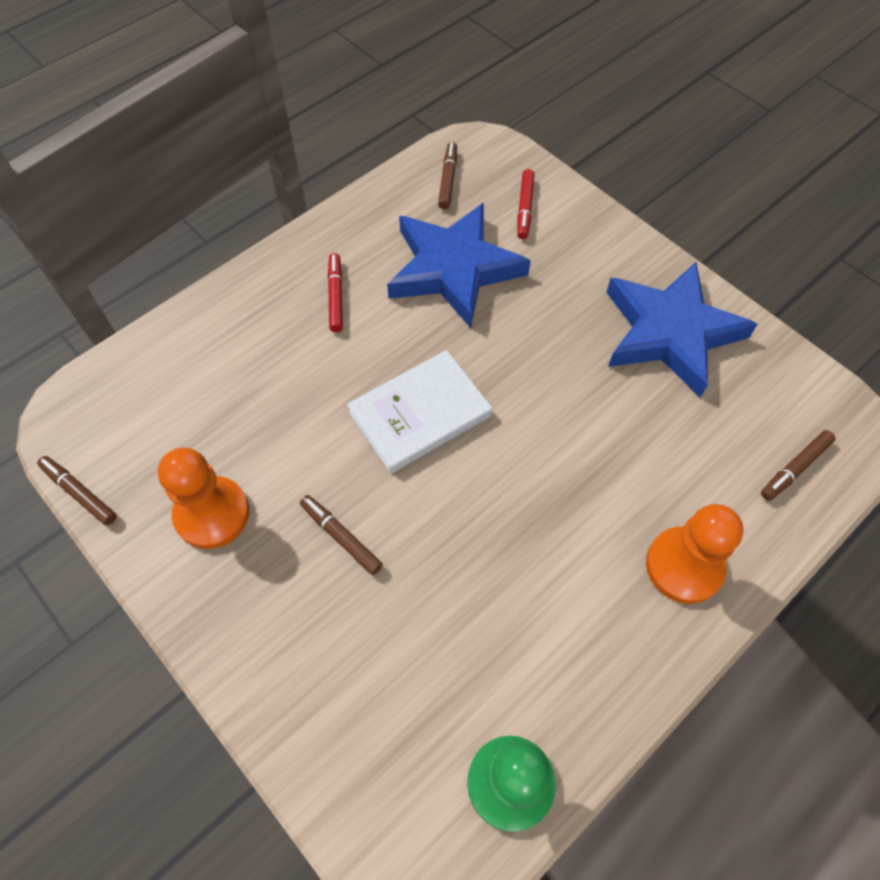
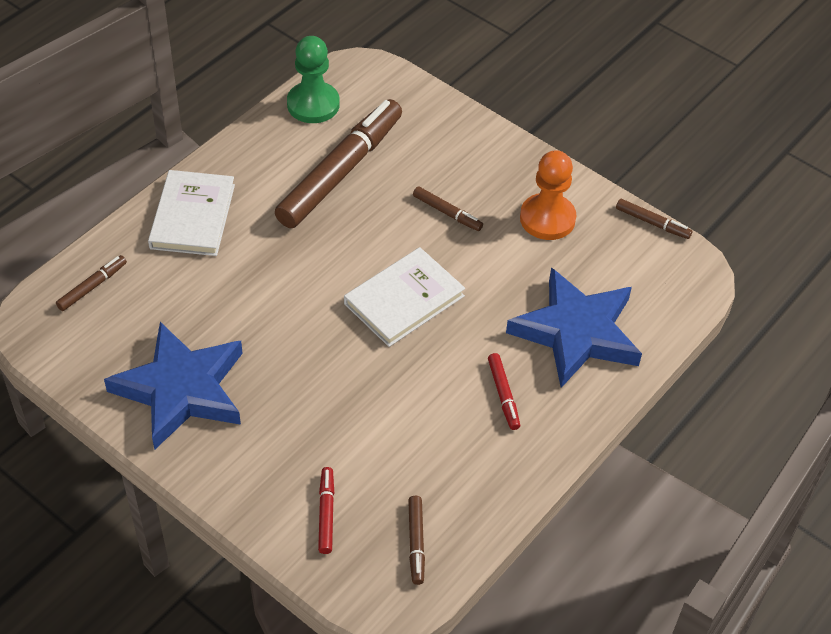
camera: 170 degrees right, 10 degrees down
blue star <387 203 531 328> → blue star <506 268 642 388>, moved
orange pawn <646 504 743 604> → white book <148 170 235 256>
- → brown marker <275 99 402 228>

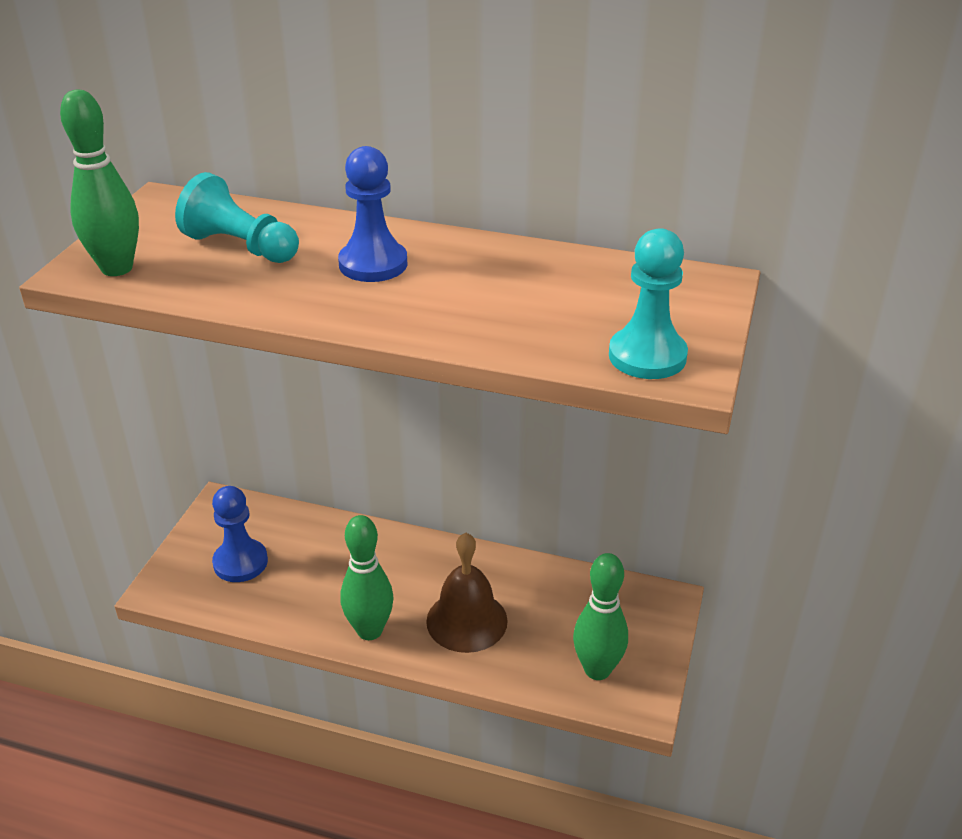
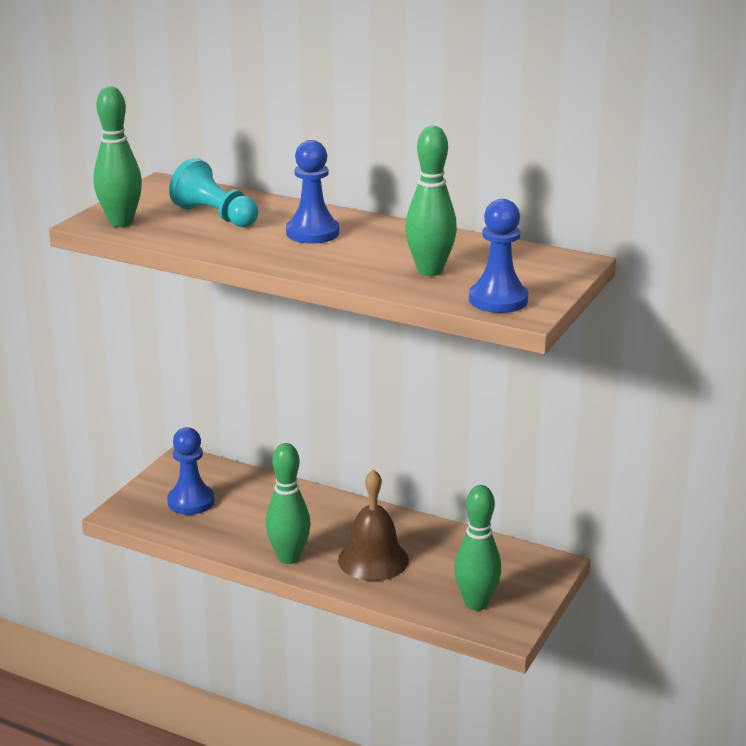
camera: 10 degrees right, 10 degrees down
turquoise pawn <609 228 688 379> → blue pawn <469 199 528 313>
- → green bowling pin <405 126 457 276>

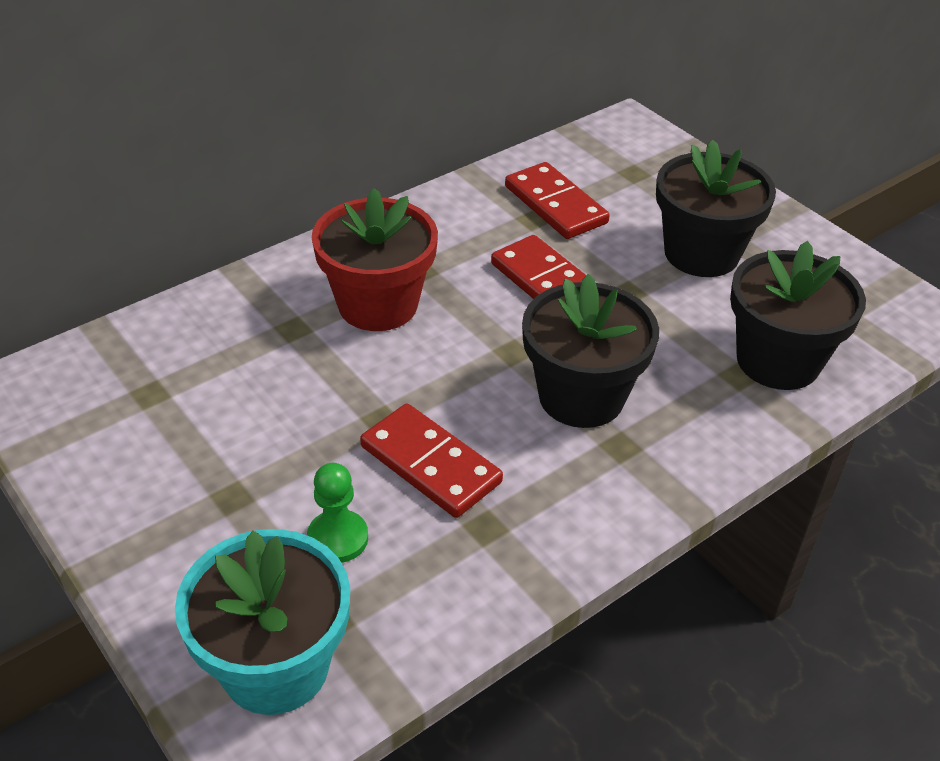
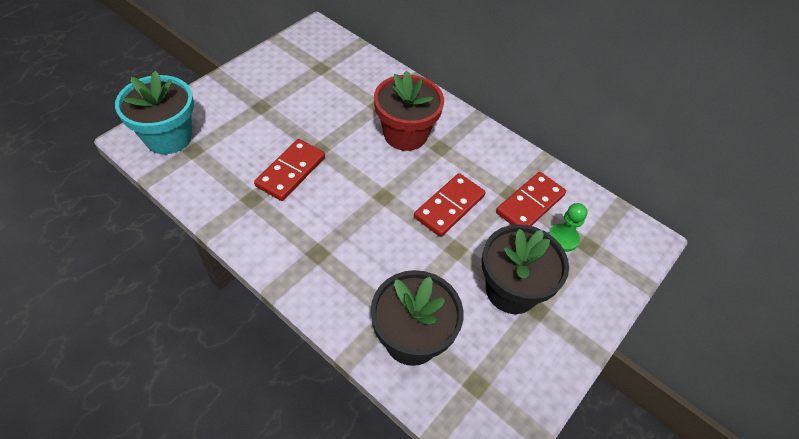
camera: 75 degrees right, 10 degrees up
black flower pot <522 274 659 428> → -
green pawn <307 463 368 563> → green pawn <548 203 587 252>, moved

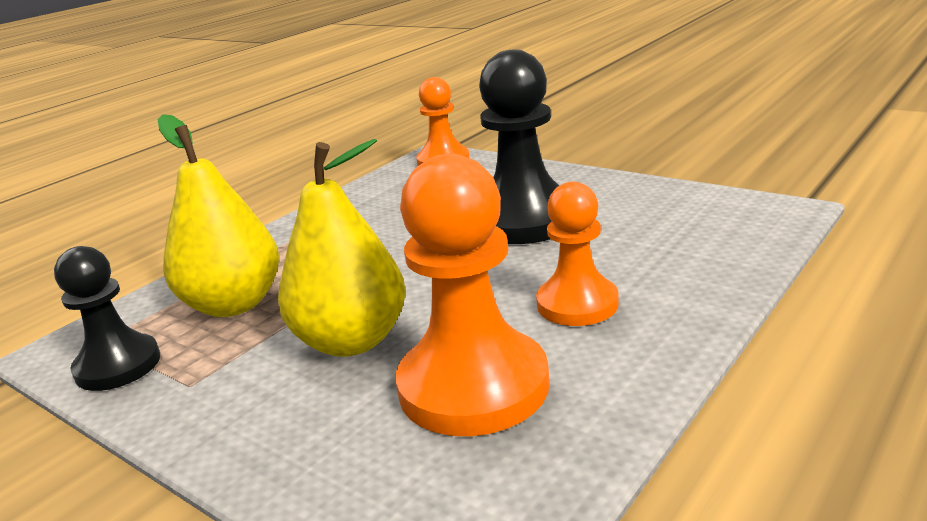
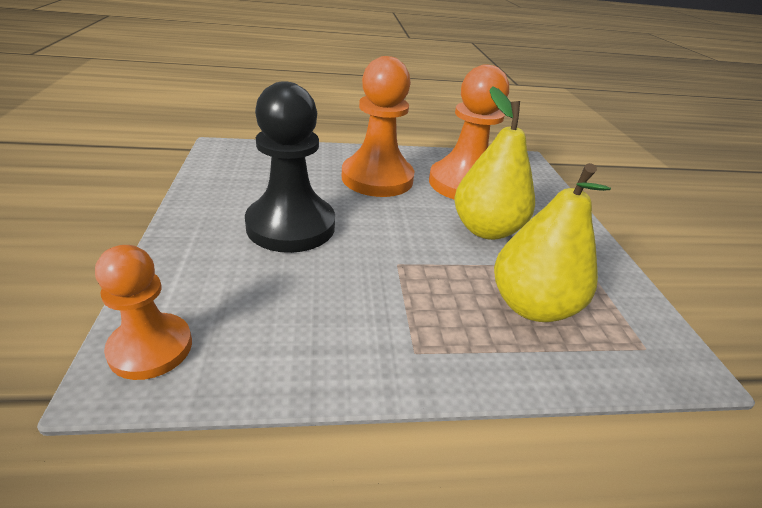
camera: 140 degrees left, 10 degrees up
orange pawn <536 181 619 326> → orange pawn <342 56 415 197>, x1.62
black pawn <54 246 160 391> → -

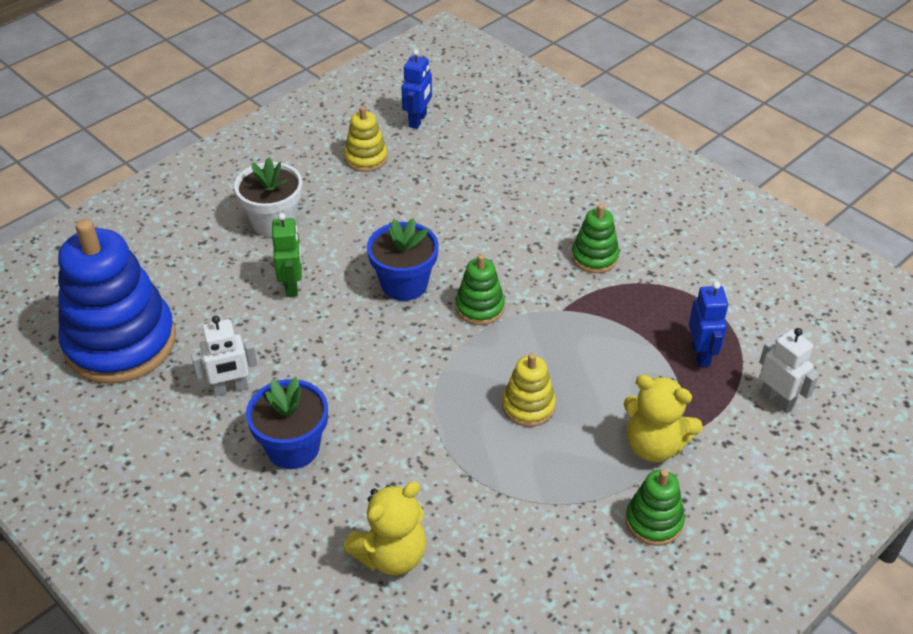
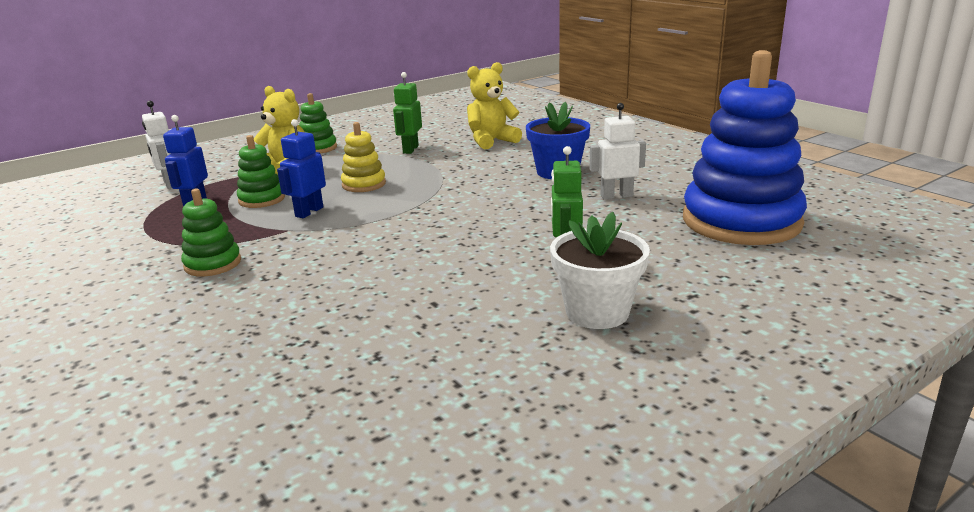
camera: 170 degrees left, 20 degrees down
blue robot <402 49 432 129> → blue robot <277 119 326 218>, moved
yellow stacking toy <344 106 388 172> → -
blue flower pot <367 218 439 301> → -
green stacking toy <455 254 505 325> → green stacking toy <237 135 285 208>, moved
- → green robot <393 72 422 154>

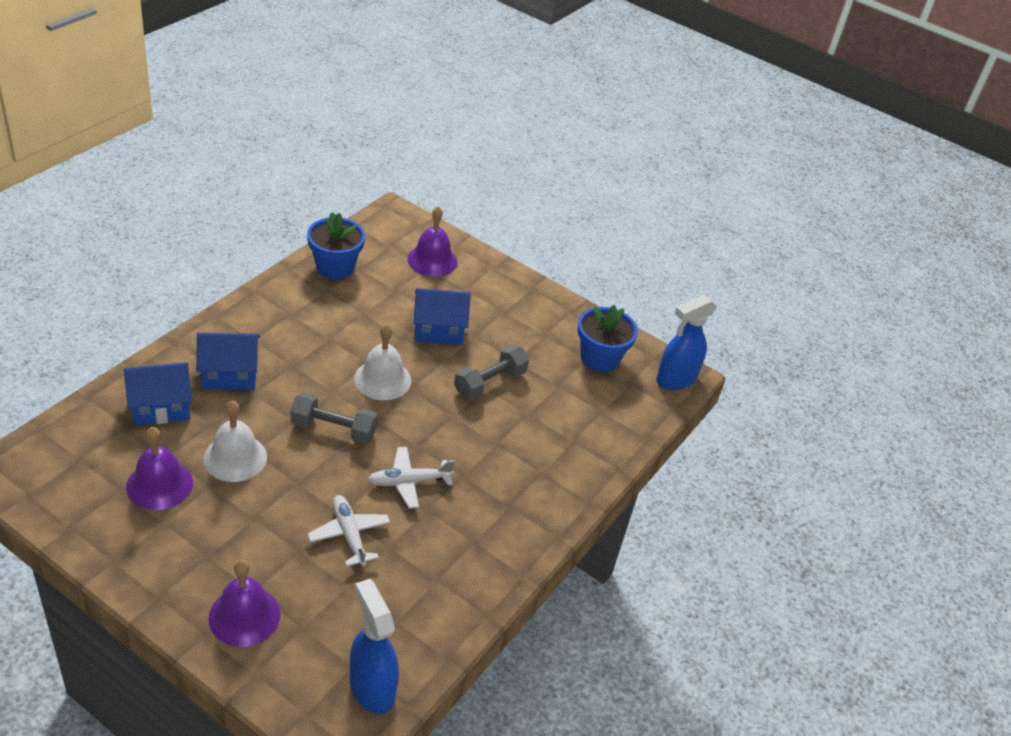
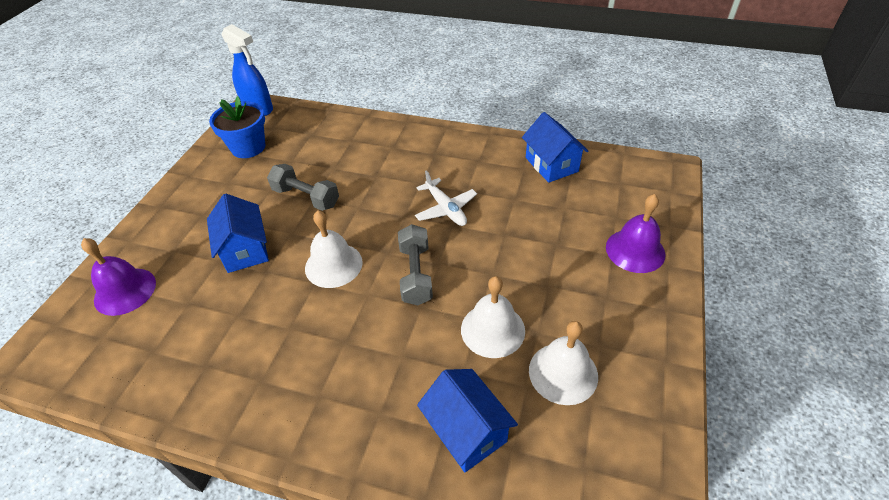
camera: 100 degrees left, 5 degrees up
blue flower pot <307 212 365 279> → -
blue house <196 333 260 390> → blue house <522 112 588 183>, moved
purple bell <126 427 193 510> → white bell <529 321 598 405>
white plane <307 495 391 567> → -
blue spray bottle <350 579 399 714> → -

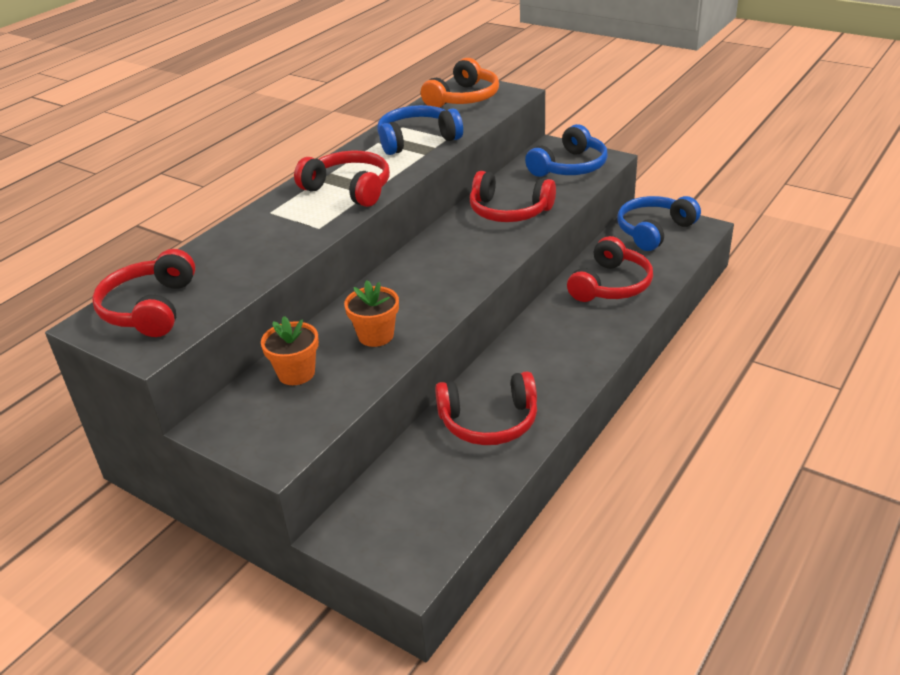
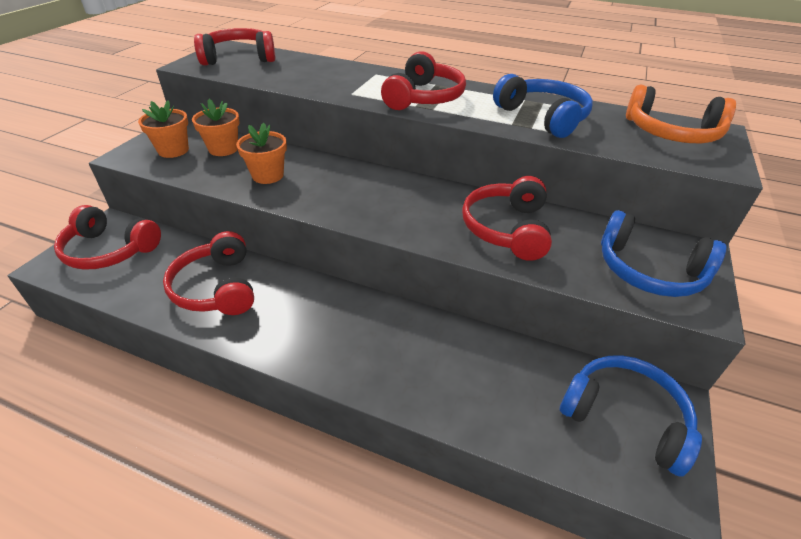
camera: 75 degrees right, 5 degrees up
red headphones <567 236 653 302> → red headphones <54 205 161 270>, moved
- → orange flower pot <138 100 189 158>

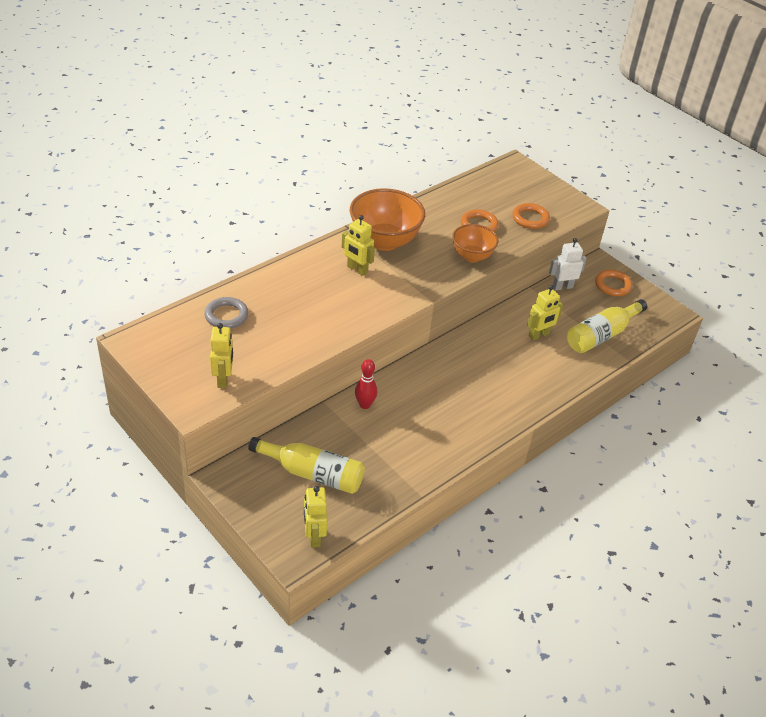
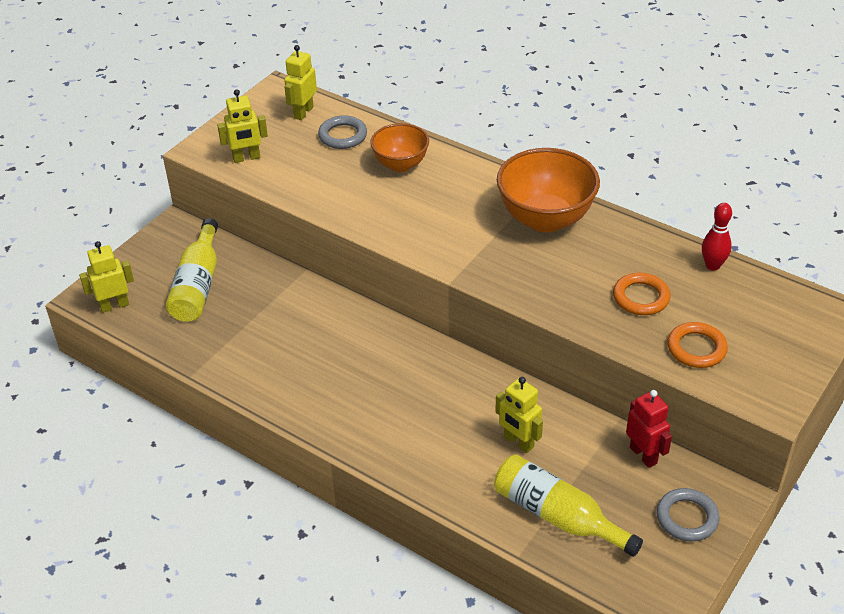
camera: 80 degrees right, 0 degrees up
yellow robot <341 215 375 276> → yellow robot <284 45 317 120>, moved
orange bowl <452 224 498 262> → orange bowl <370 123 429 172>, moved
white robot <549 238 586 291> → red robot <626 390 672 468>
orange ring <595 270 632 296> → grey ring <657 488 720 542>
red bowling pin <355 359 377 409> → red bowling pin <702 203 732 271>, moved

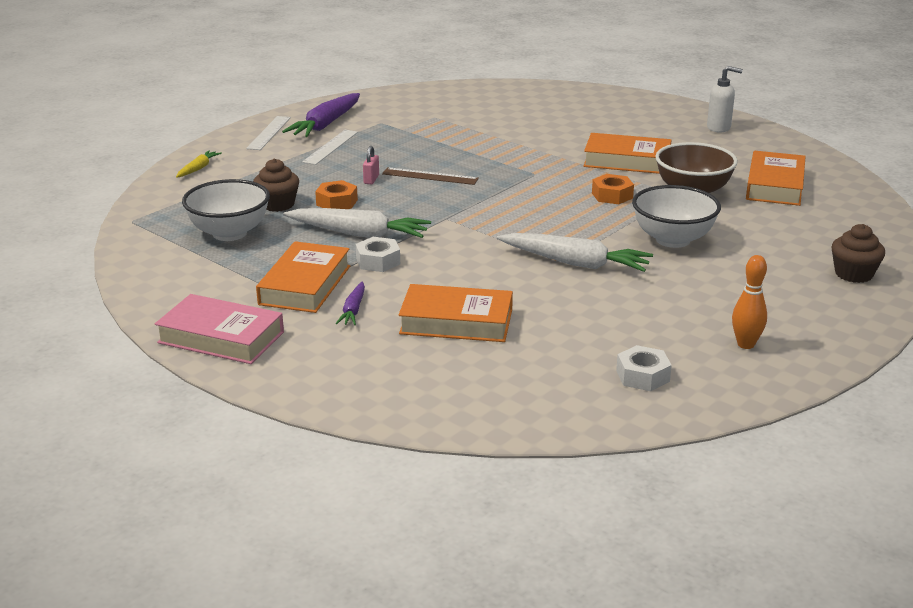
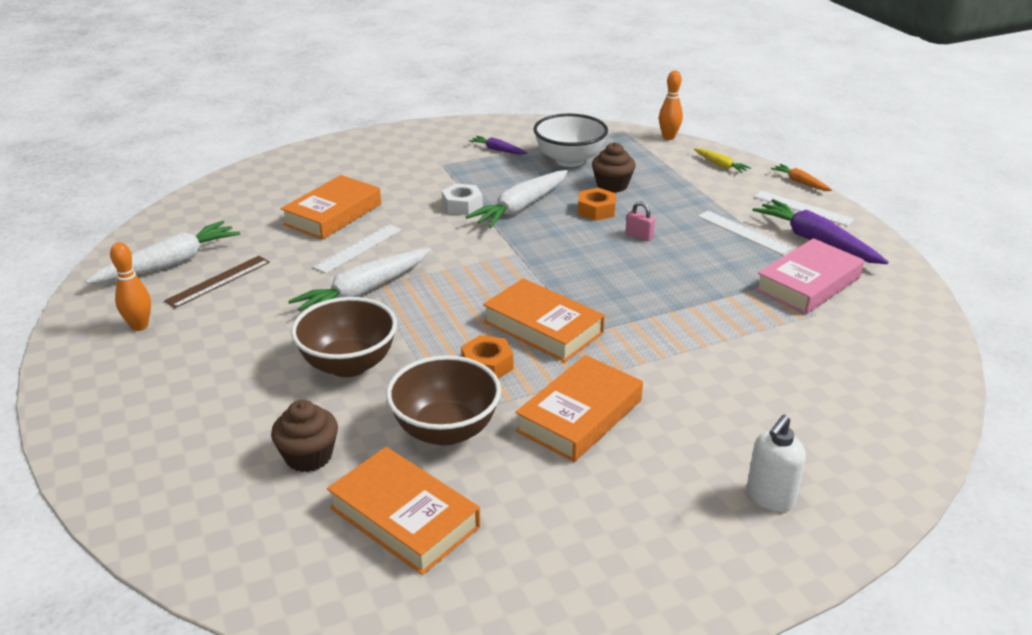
camera: 115 degrees right, 5 degrees up
white soap dispenser <707 66 743 132> → white soap dispenser <746 415 806 512>, moved
brown ruler <382 167 479 185> → brown ruler <164 256 270 308>, moved
white bowl <632 185 721 248> → brown bowl <291 297 397 377>
brown cupcake <832 224 885 283> → brown cupcake <271 400 338 472>, moved
orange book <256 241 350 313> → orange book <483 278 605 362>, moved
purple carrot <336 281 365 325> → purple carrot <469 136 527 154>, moved
pink book <155 294 284 364> → pink book <755 238 864 314>, moved
white nut <616 345 672 391> → white carrot <86 221 240 284>
- → orange bowling pin <659 70 683 140>
- → orange carrot <771 164 832 191>
- → white ruler <313 224 402 273>

